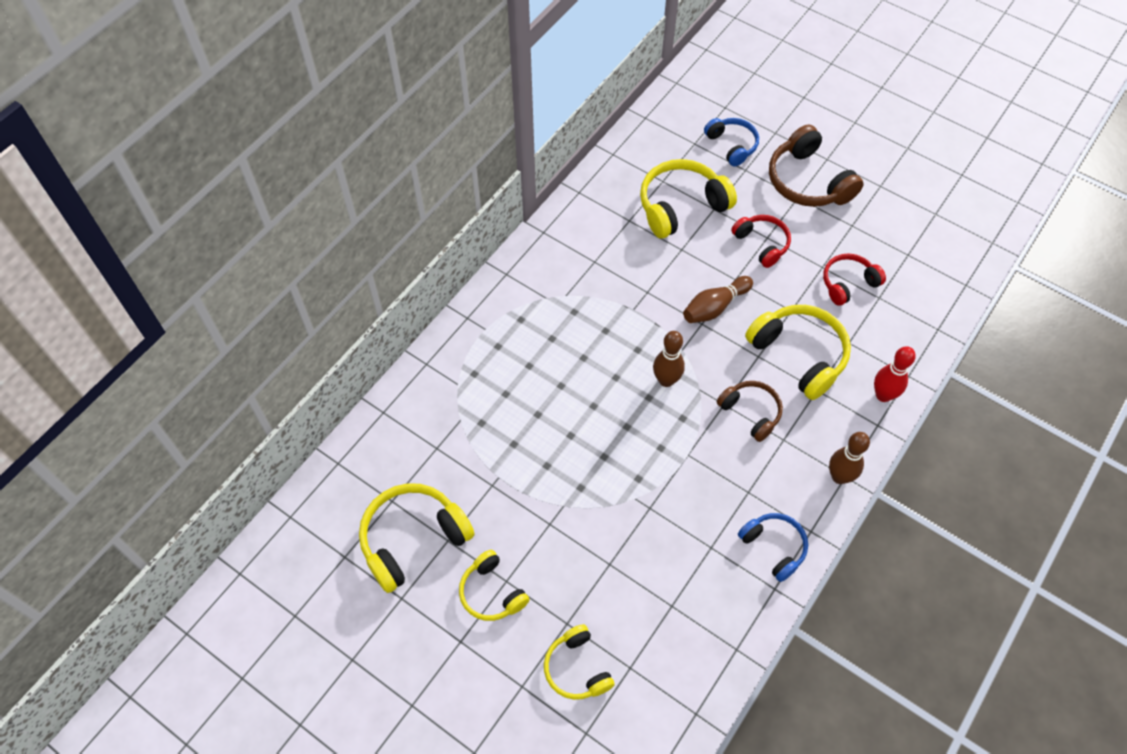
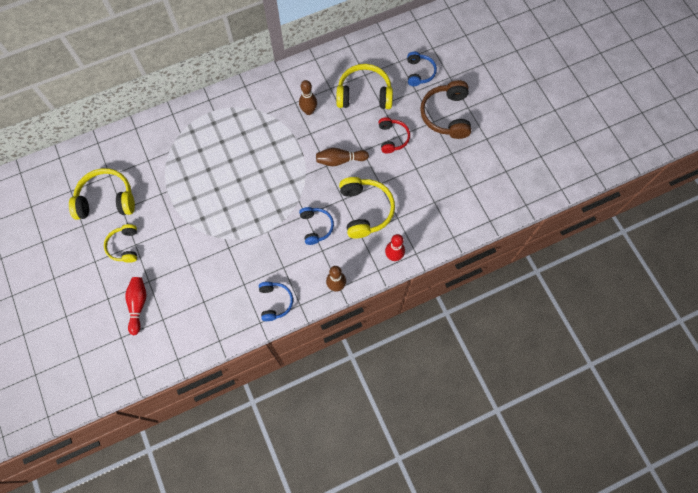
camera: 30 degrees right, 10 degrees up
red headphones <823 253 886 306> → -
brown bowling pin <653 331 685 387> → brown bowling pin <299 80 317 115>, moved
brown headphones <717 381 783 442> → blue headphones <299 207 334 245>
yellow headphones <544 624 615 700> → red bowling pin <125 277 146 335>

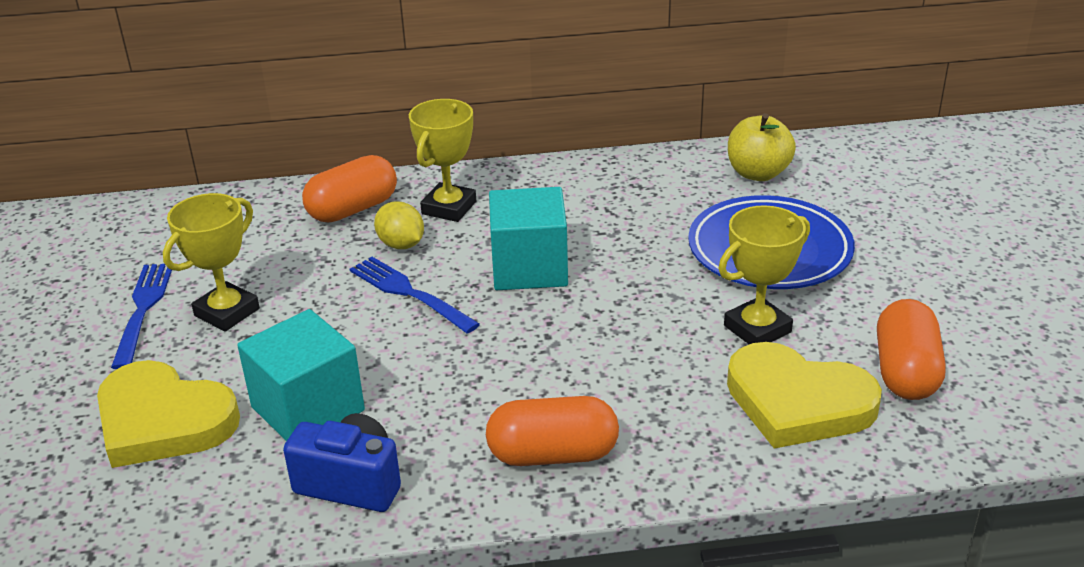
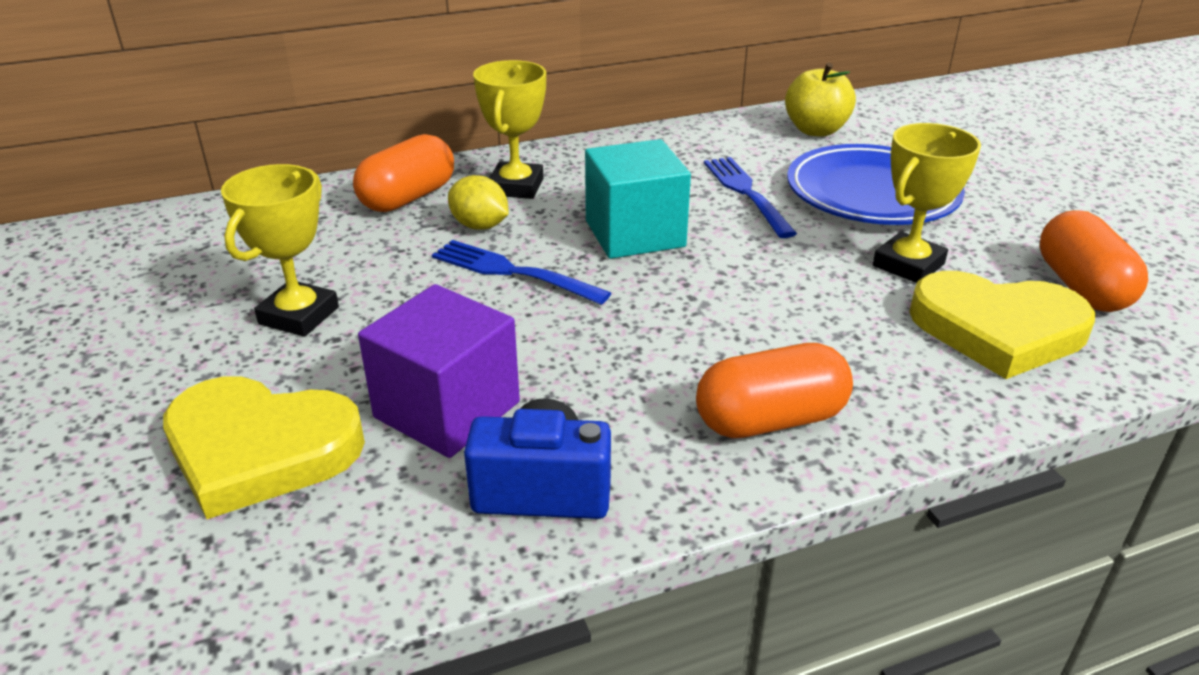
camera: 15 degrees left, 0 degrees up
blue fork <111 264 172 369> → blue fork <704 157 797 238>, moved
turquoise cube <237 309 365 441> → purple cube <358 284 520 458>

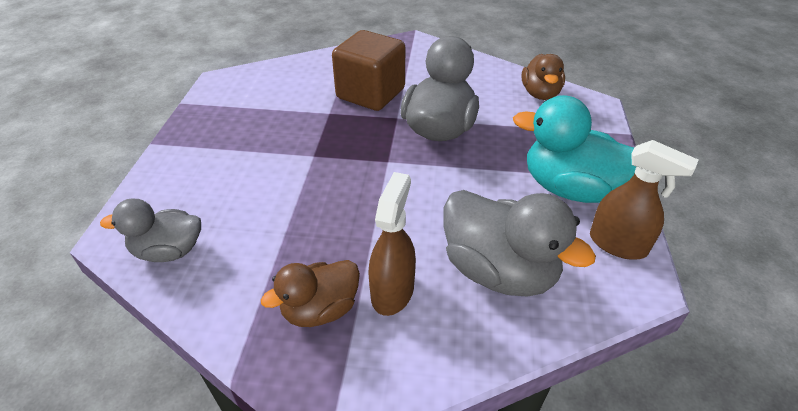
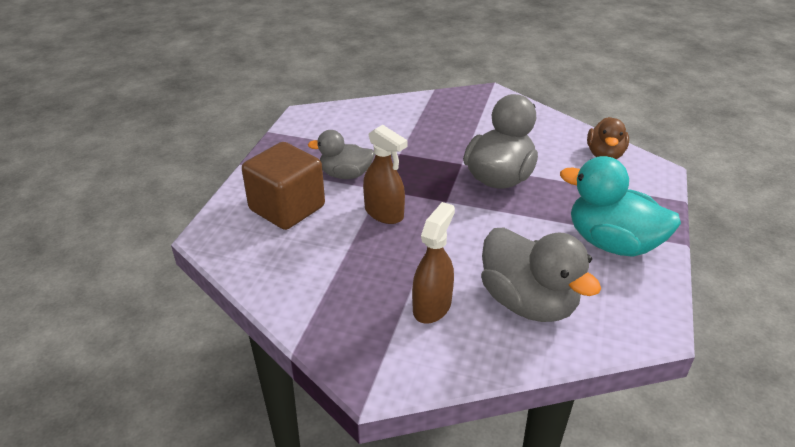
camera: 10 degrees right, 5 degrees down
brown cube <332 30 405 111> → brown cube <242 142 325 230>, moved
brown spray bottle <590 140 699 259> → brown spray bottle <363 125 408 224>, moved
grey duck <100 198 201 262> → grey duck <308 130 375 179>, moved
brown duck <261 260 360 327> → -

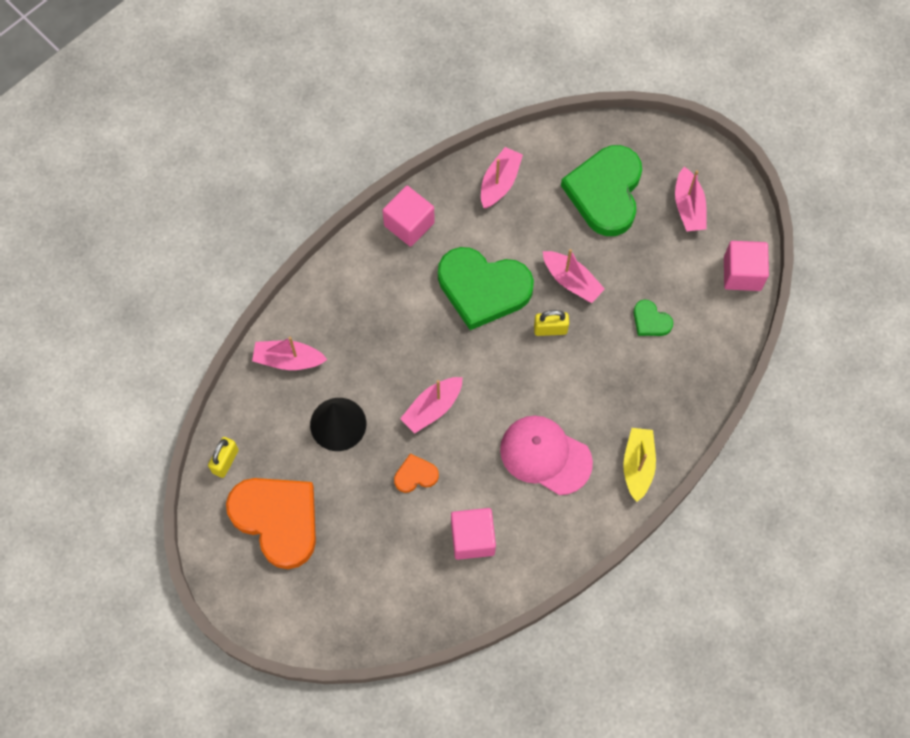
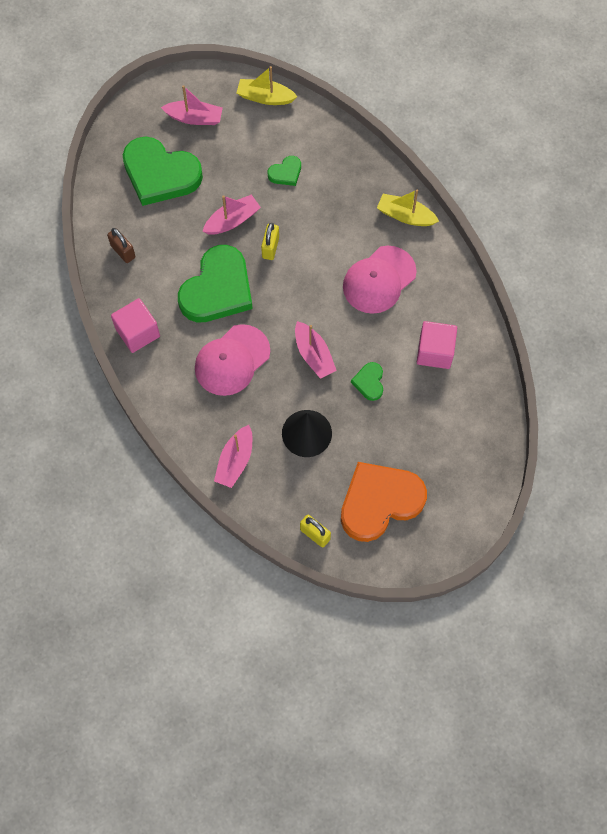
camera: 75 degrees left, 0 degrees up
pink boat <481 147 523 208> → brown padlock <107 228 135 263>
pink cube <724 241 769 291> → yellow boat <236 66 298 105>
orange heart <394 454 439 493> → green heart <351 362 383 401>
- → pink cap <195 324 270 396>

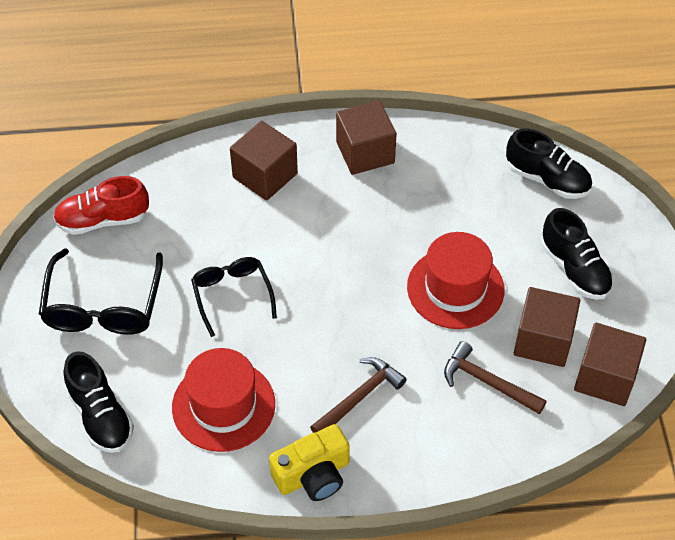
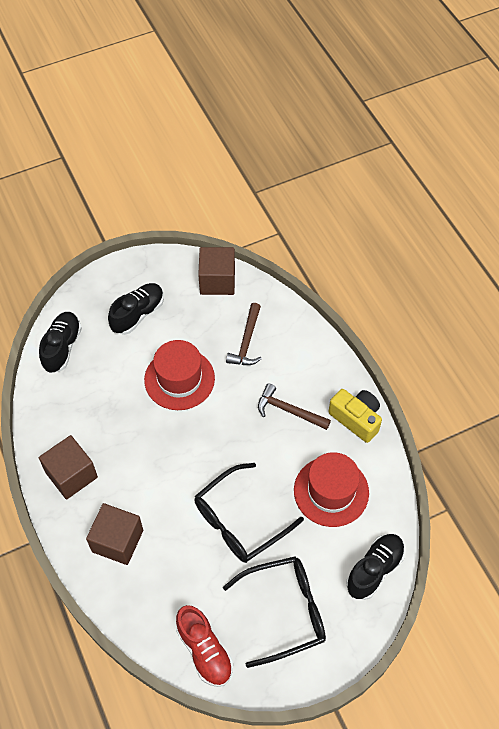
camera: 110 degrees left, 5 degrees up
black glasses <191 257 277 337> → black glasses <194 463 304 563>, x1.52
brown cube <514 287 580 367> → -

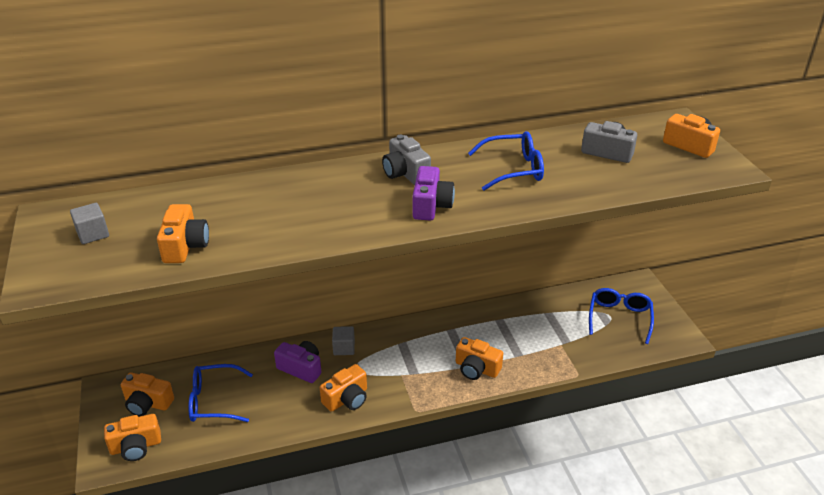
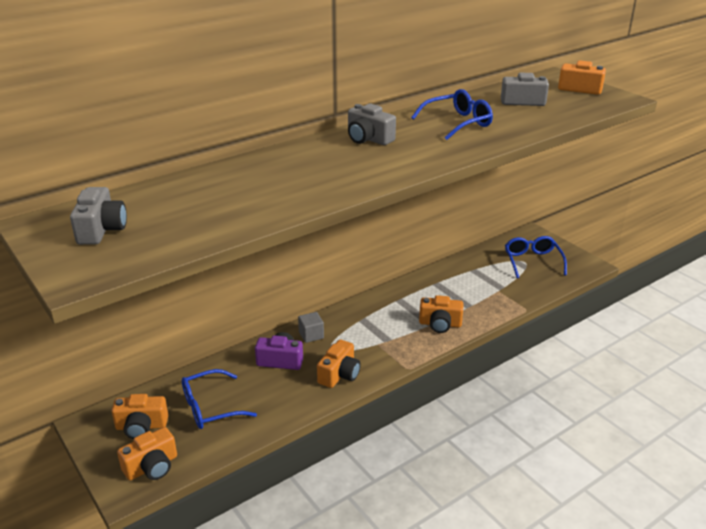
camera: 20 degrees left, 5 degrees down
purple camera <412 166 455 221> → -
grey cube <70 203 109 244> → grey camera <70 187 127 245>
orange camera <157 204 209 263> → -

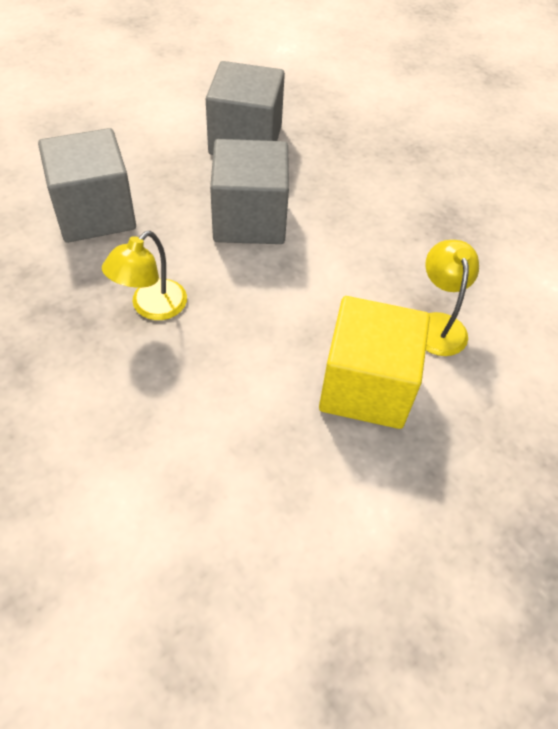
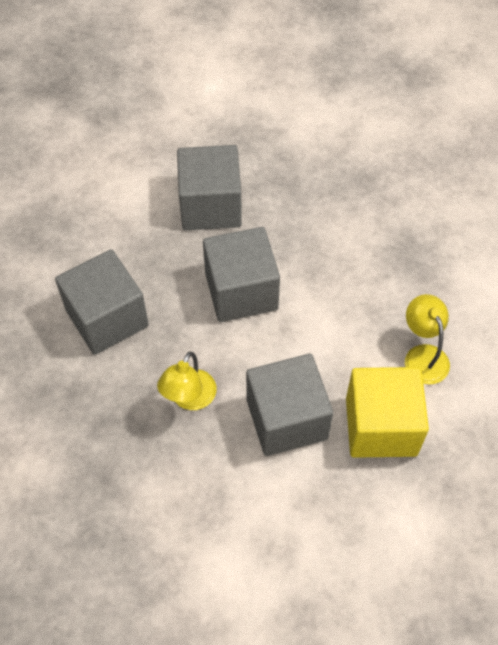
camera: 10 degrees left, 5 degrees up
- → grey cube <246 354 333 456>

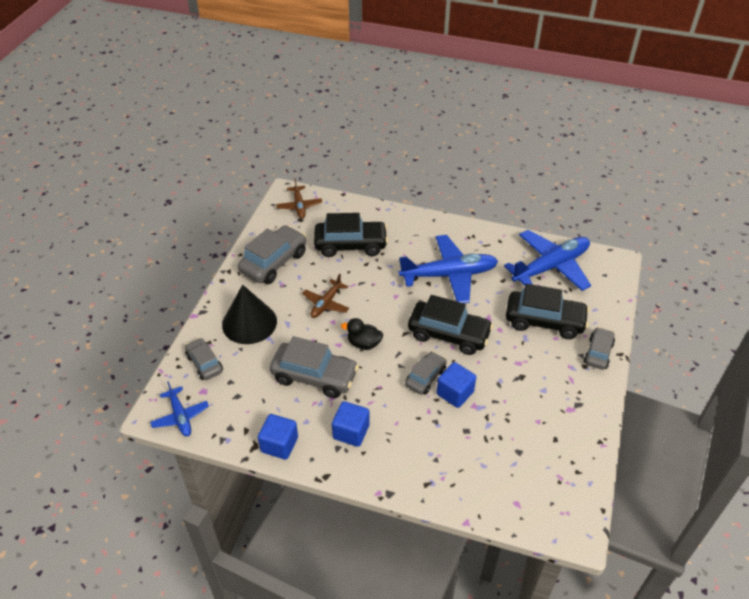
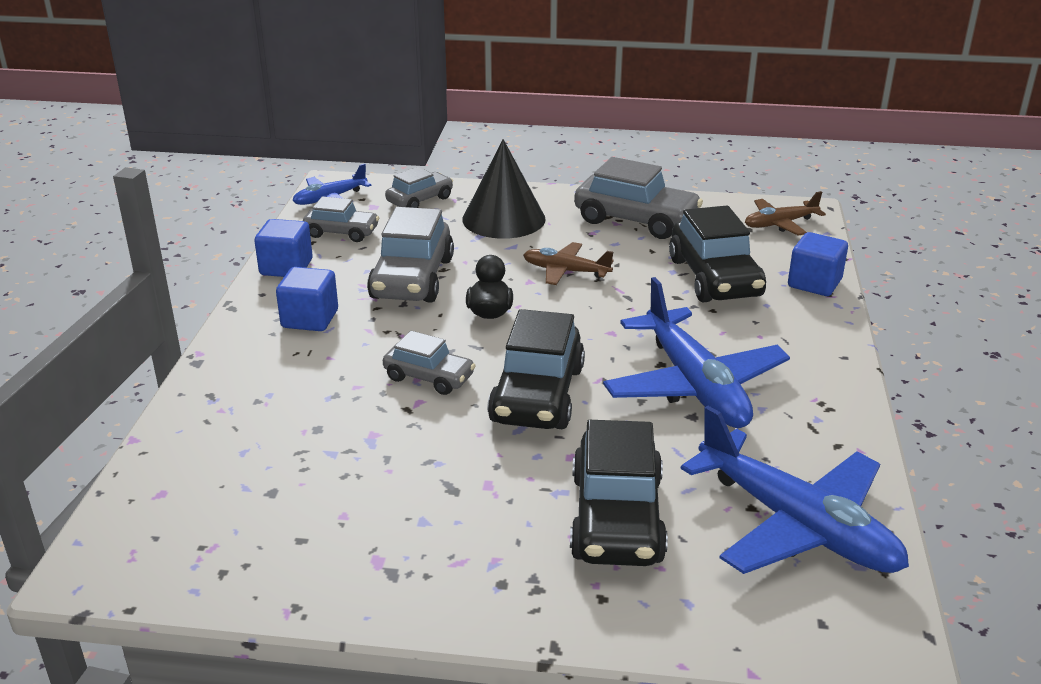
camera: 80 degrees right, 15 degrees down
grey car <583 327 615 370> → grey car <303 196 380 242>, moved
blue cube <436 362 476 408> → blue cube <788 232 848 296>, moved

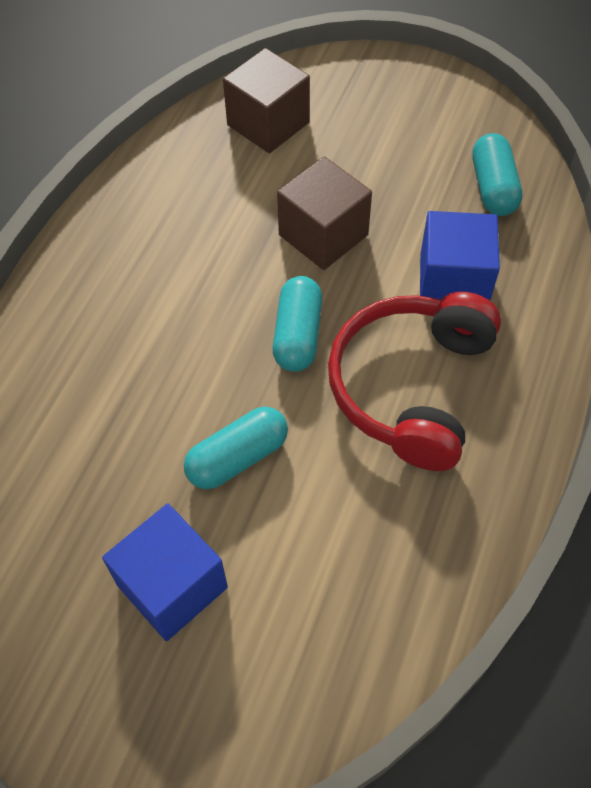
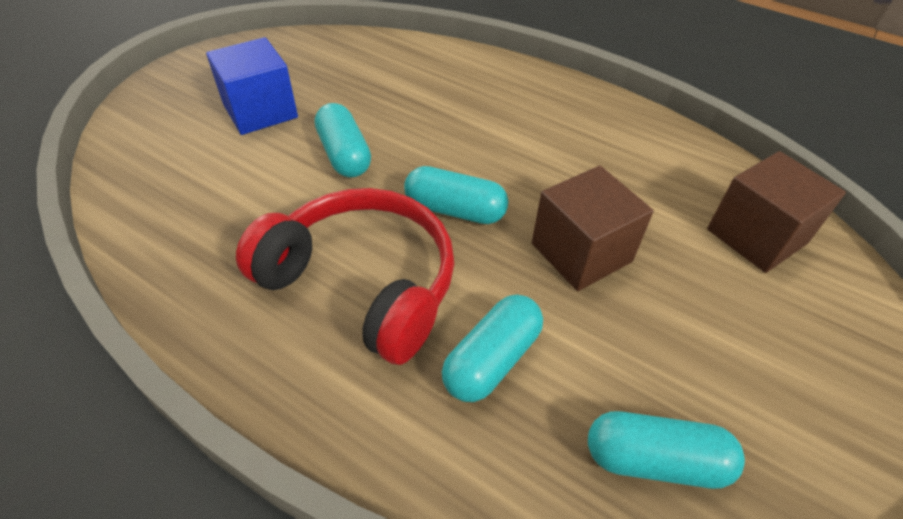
camera: 100 degrees right, 10 degrees down
blue cube <420 211 500 300> → turquoise capsule <442 295 543 402>

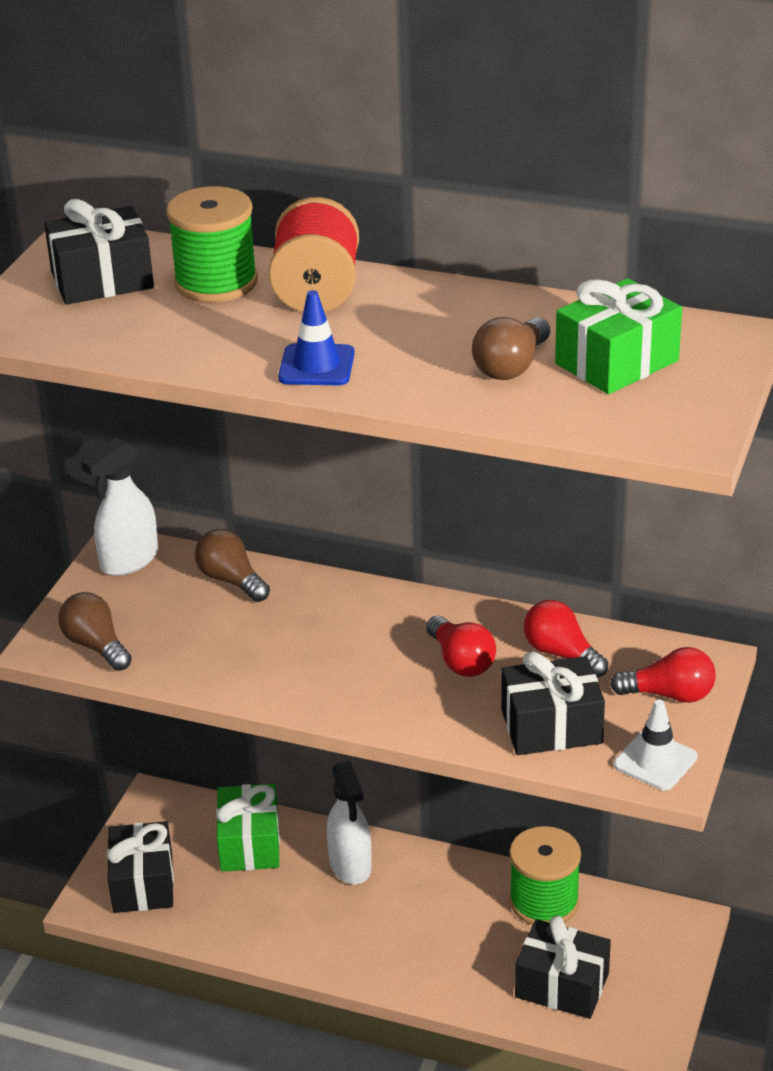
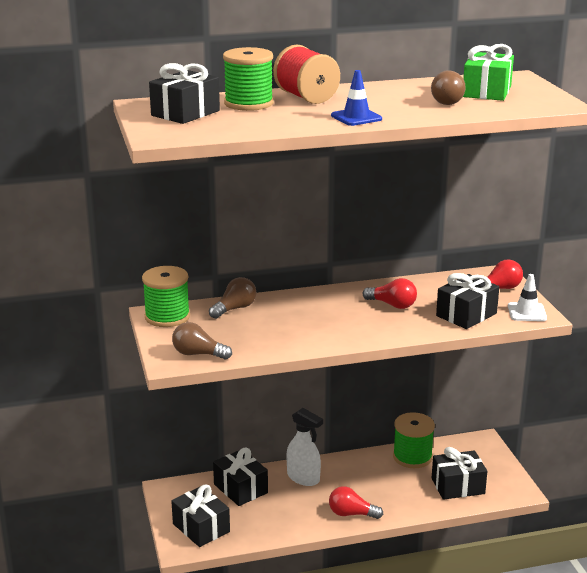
camera: 35 degrees left, 10 degrees down
white spray bottle <81 438 158 576> → green spool <142 266 190 327>
brown light bulb <195 529 270 602> → brown light bulb <209 277 256 319>, 120 degrees clockwise
red light bulb <524 600 608 677> → red light bulb <329 486 383 519>, moved
green gift <216 784 280 872> → black gift <213 448 268 506>

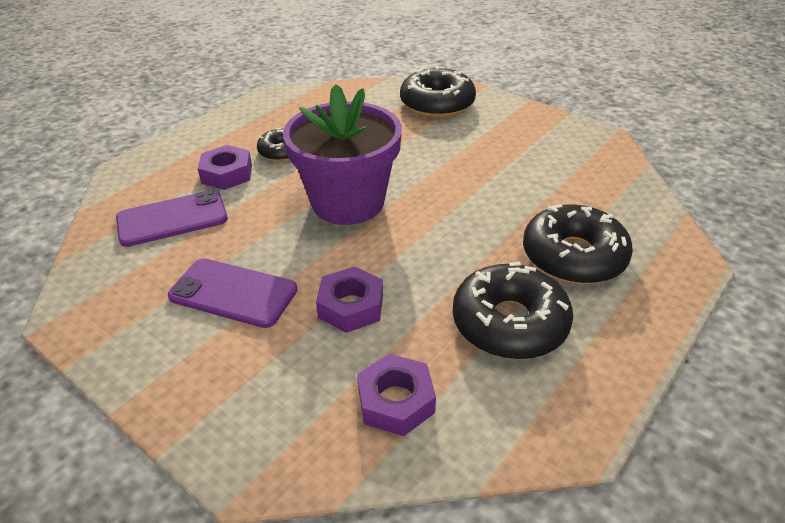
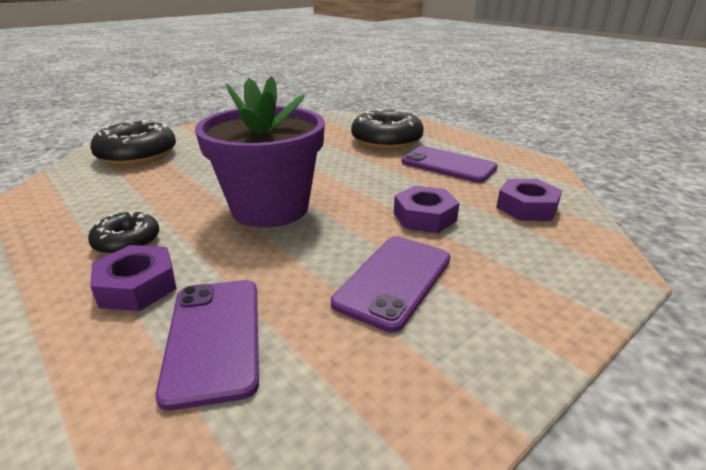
camera: 80 degrees left, 10 degrees down
black donut <452 262 573 359> → purple phone <402 146 498 183>

